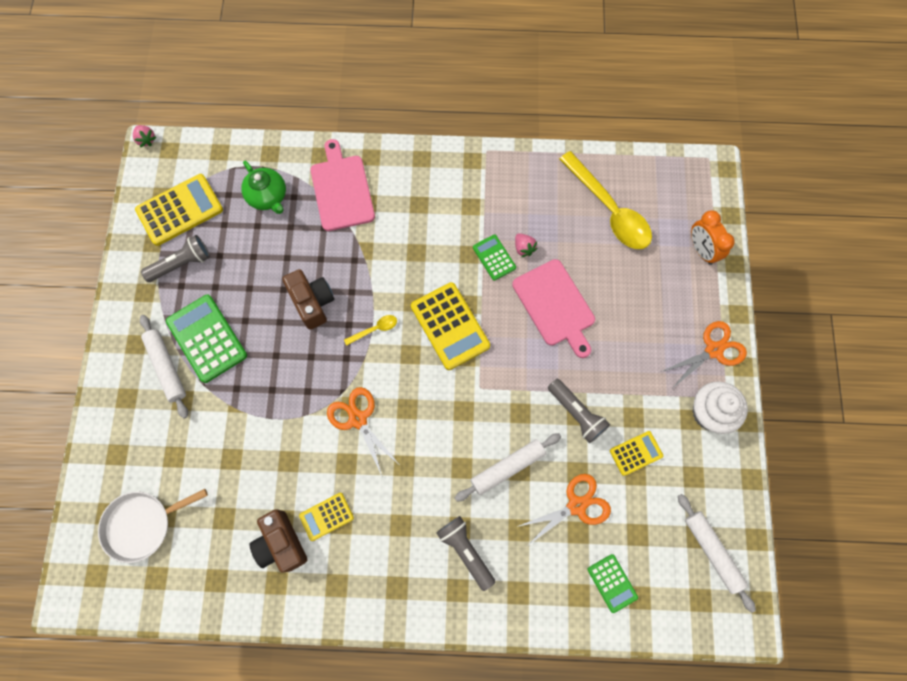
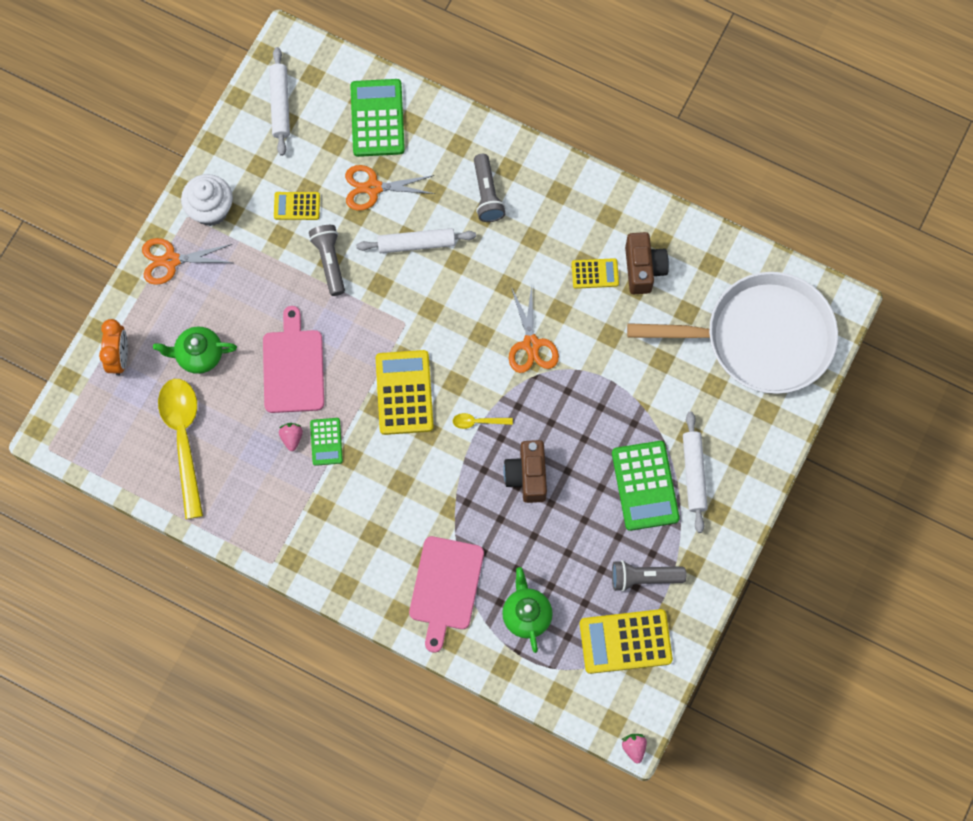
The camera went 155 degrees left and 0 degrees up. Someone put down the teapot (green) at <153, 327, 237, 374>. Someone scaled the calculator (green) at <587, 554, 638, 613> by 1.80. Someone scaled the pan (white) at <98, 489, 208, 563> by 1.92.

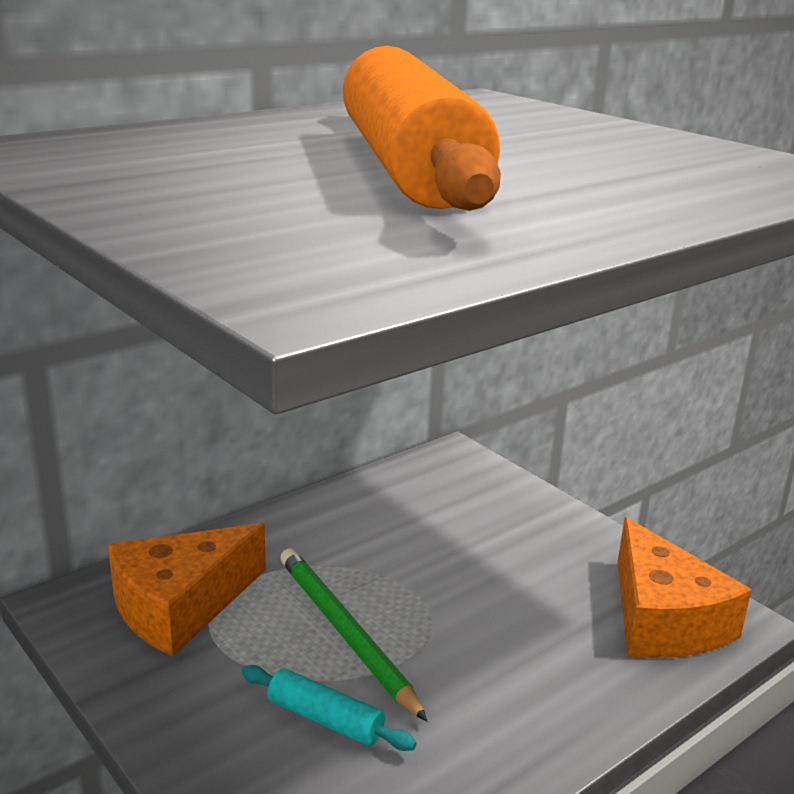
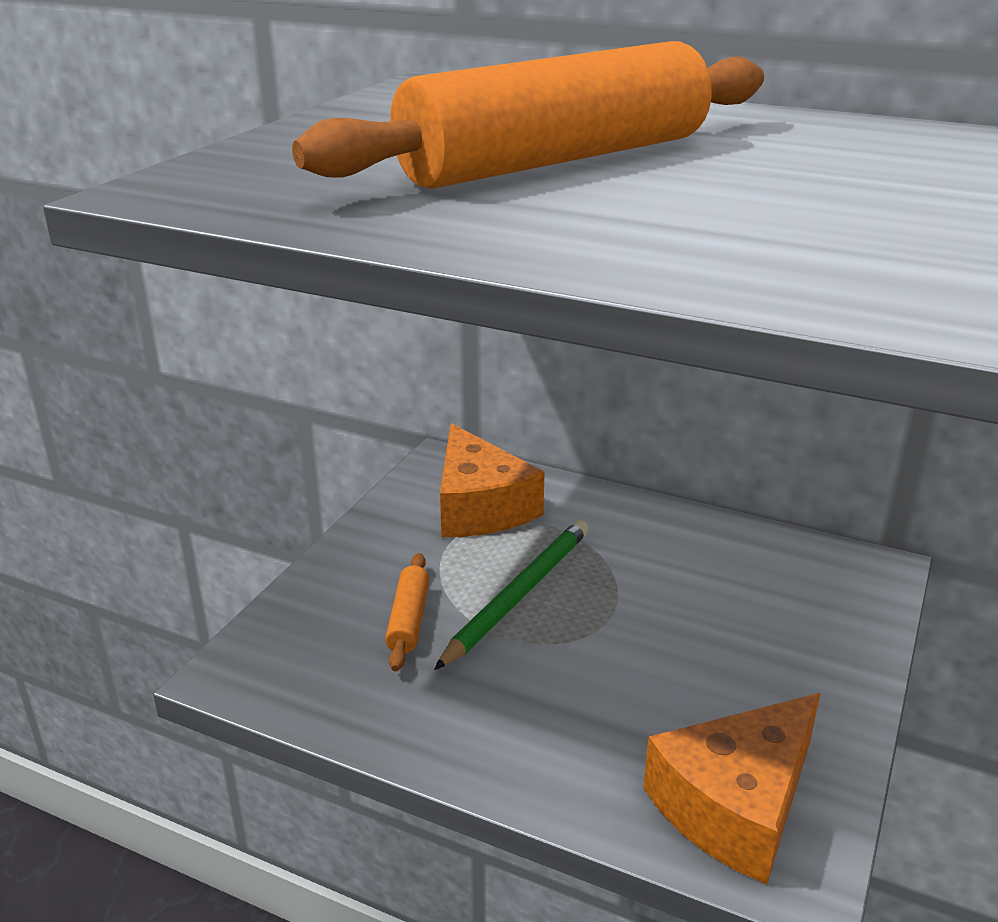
The camera went 65 degrees right and 5 degrees up. Someone repainted the rolling pin (turquoise) at <241, 665, 417, 751>, which became the rolling pin (orange) at <385, 553, 430, 672>. Someone rotated the cheese (orange) at <108, 523, 266, 656> by 135 degrees counterclockwise.

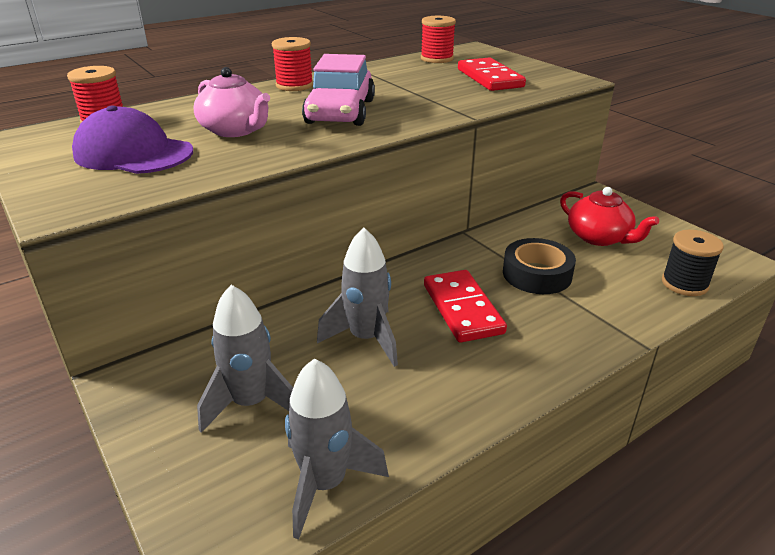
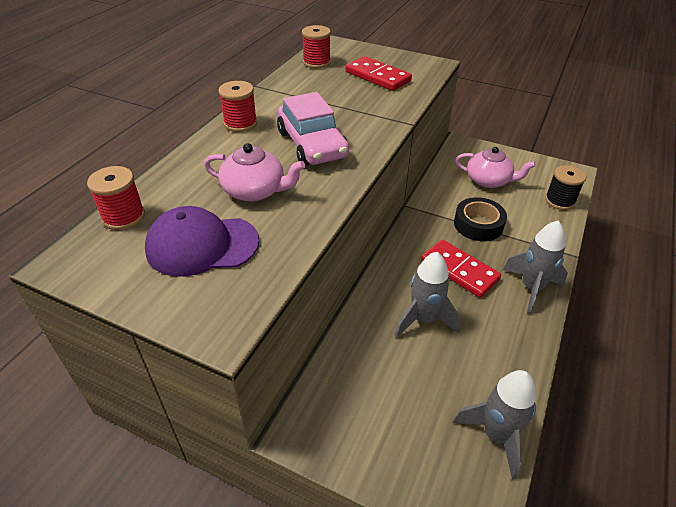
The camera went 30 degrees left and 10 degrees up. Someone repainted the teapot (red) at <560, 187, 659, 246>, which became the teapot (pink) at <455, 147, 536, 188>. Someone carried the rocket (grey) from <197, 285, 293, 433> to <503, 220, 568, 314>.

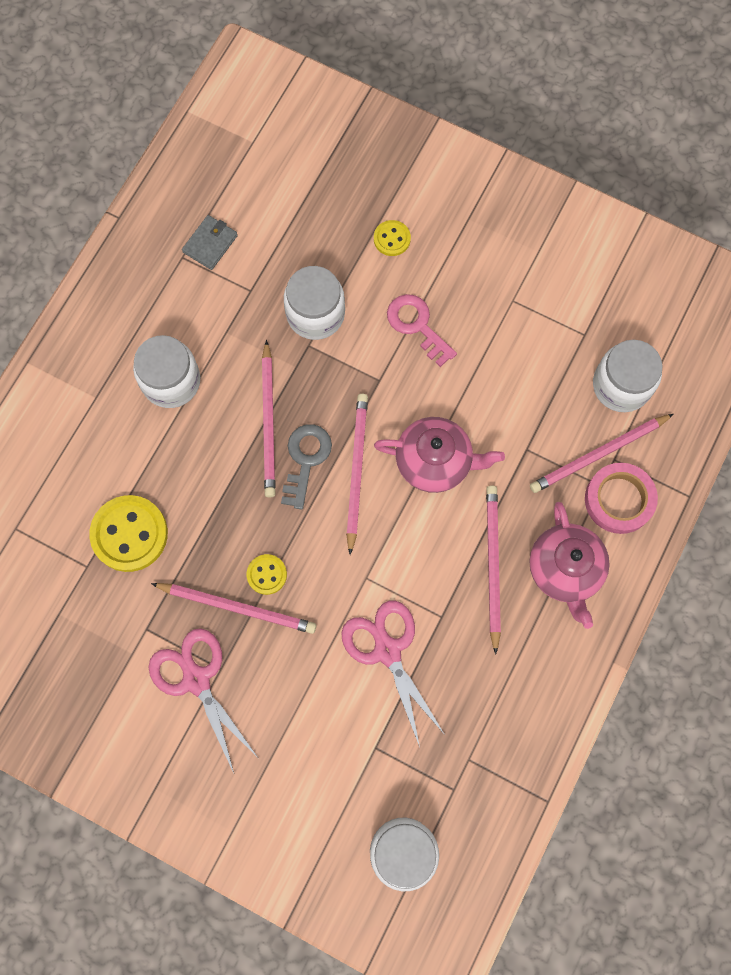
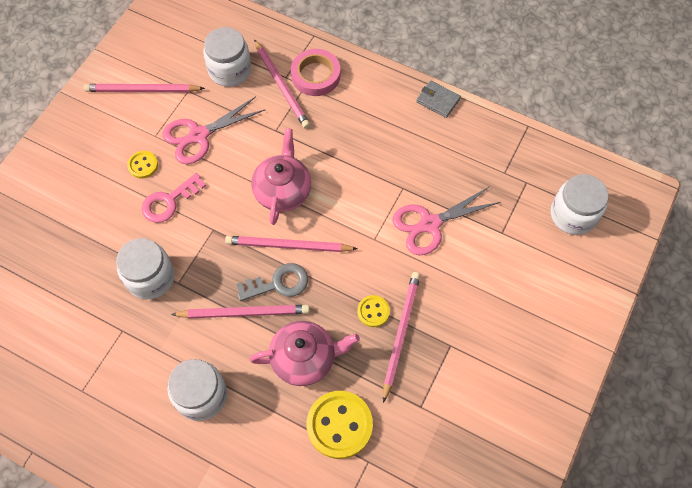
The camera went 90 degrees left and 10 degrees down. Someone carried the pencil (pink) from <486, 486, 501, 654> to <83, 84, 205, 92>. Someone carried the button (yellow) from <374, 220, 411, 256> to <127, 151, 158, 178>. Someone carried the scissors (pink) from <149, 628, 259, 773> to <163, 97, 265, 164>. Someone rotated the key (grey) at <281, 424, 332, 510> by 150 degrees clockwise. Someone carried the teapot (pink) from <529, 502, 610, 629> to <250, 321, 360, 386>. Someone carried the wallet (grey) from <182, 215, 238, 270> to <416, 81, 461, 118>.

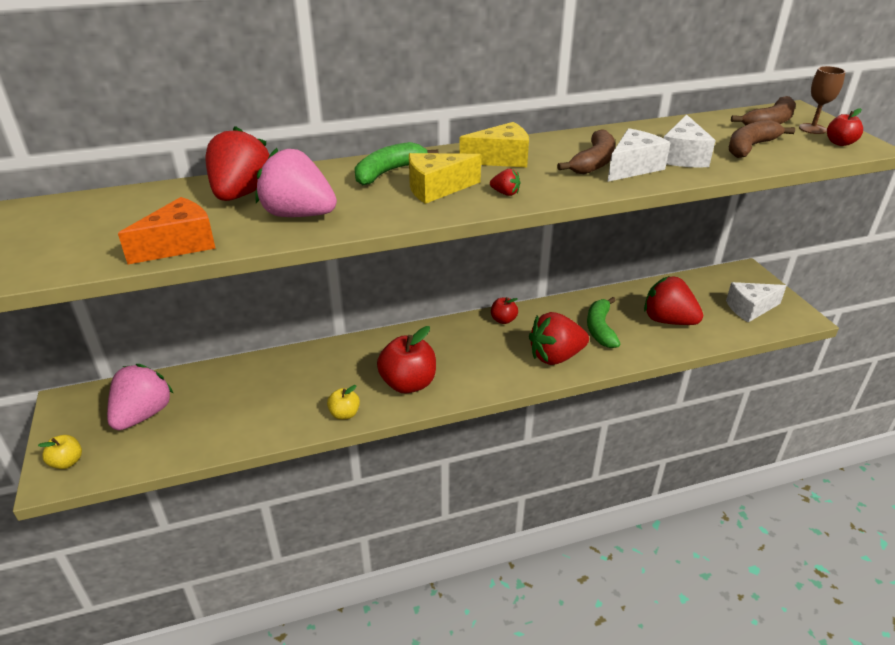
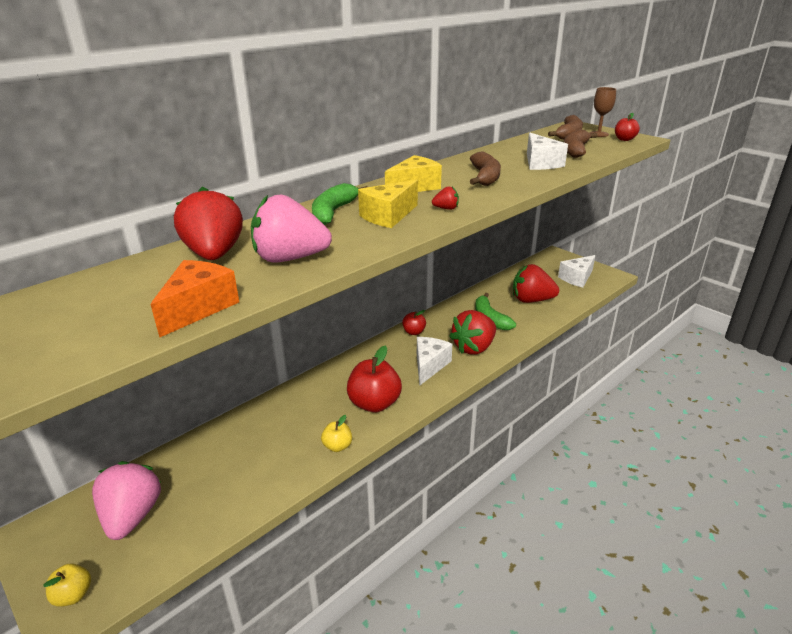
The camera went 25 degrees left and 5 degrees down. Someone carried the cheese (white) from <607, 128, 670, 182> to <417, 337, 452, 386>.

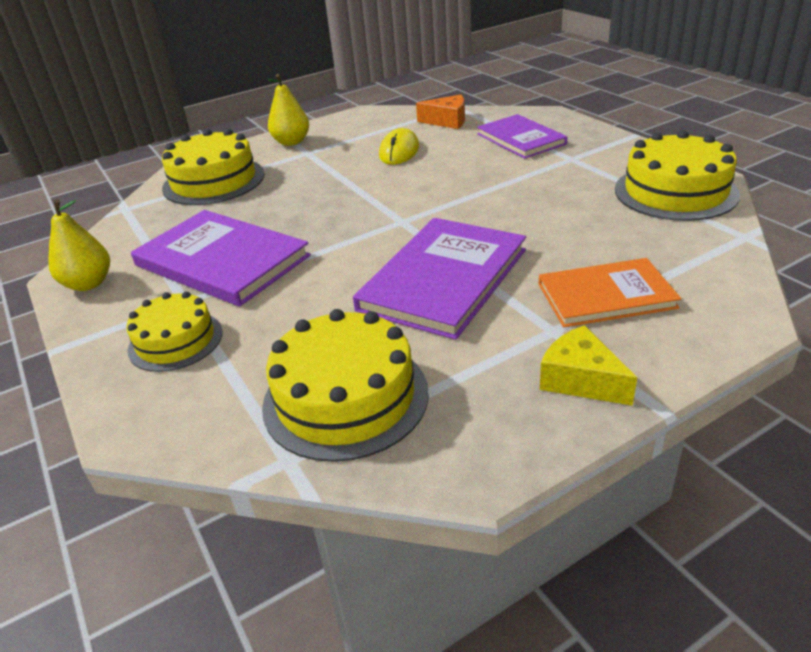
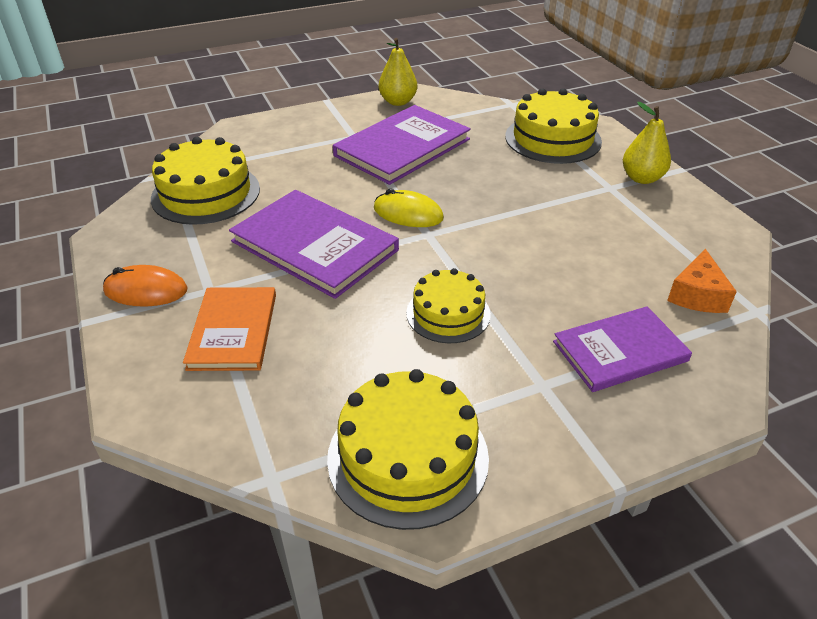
The camera went 95 degrees right and 5 degrees up. Someone swapped the cheese (yellow) at <540, 325, 637, 406> for the mouse (orange) at <103, 265, 188, 306>. Someone carried the mouse (yellow) from <379, 128, 419, 165> to <374, 189, 444, 227>. Someone carried the cake (yellow) from <126, 292, 223, 372> to <406, 268, 491, 343>.

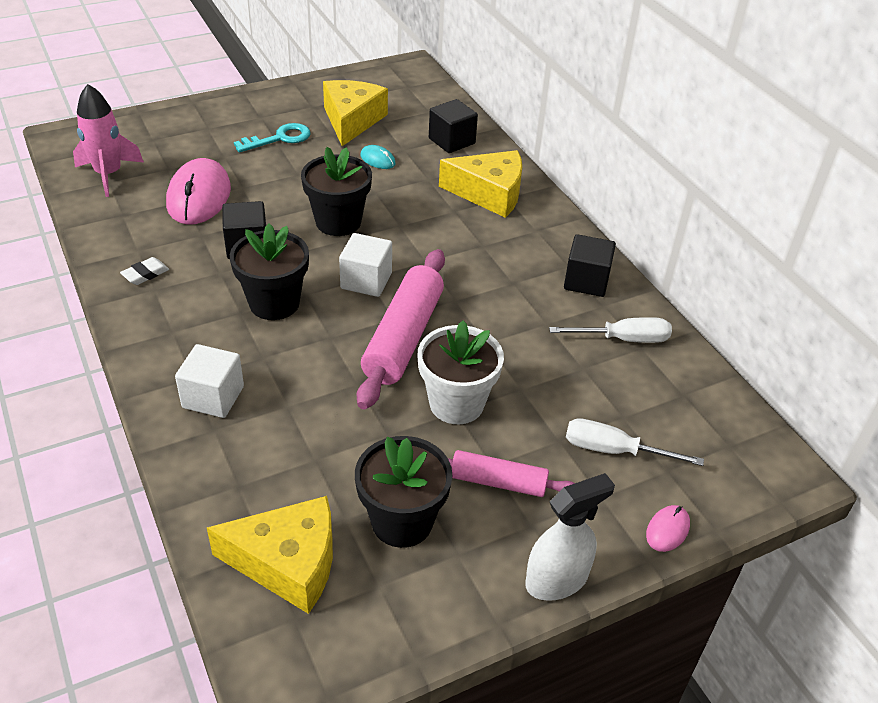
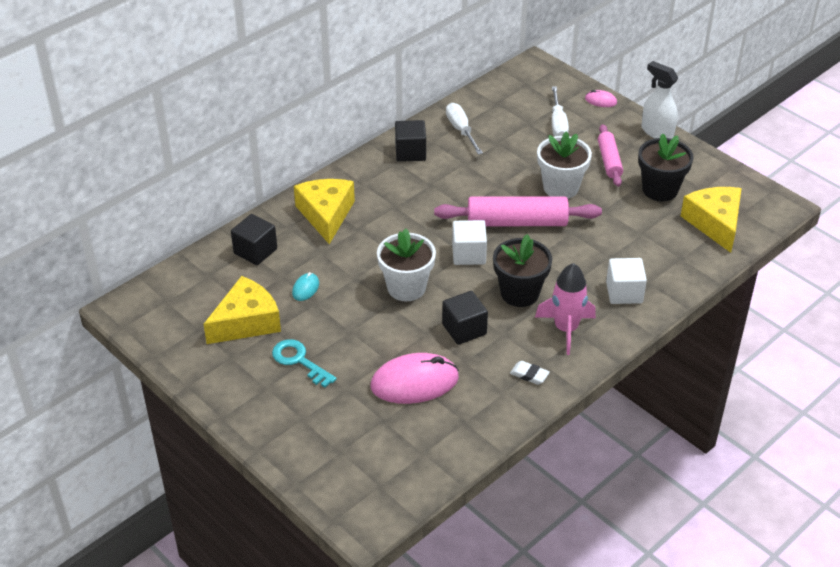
The camera went 105 degrees left and 0 degrees up. Someone rotated the cheese (yellow) at <323, 80, 388, 146> by 150 degrees clockwise. Someone repainted the flower pot (black) at <301, 147, 372, 236>, which became the flower pot (white) at <377, 228, 436, 301>. Someone carried the rocket (pink) from <73, 84, 144, 197> to <535, 263, 596, 355>.

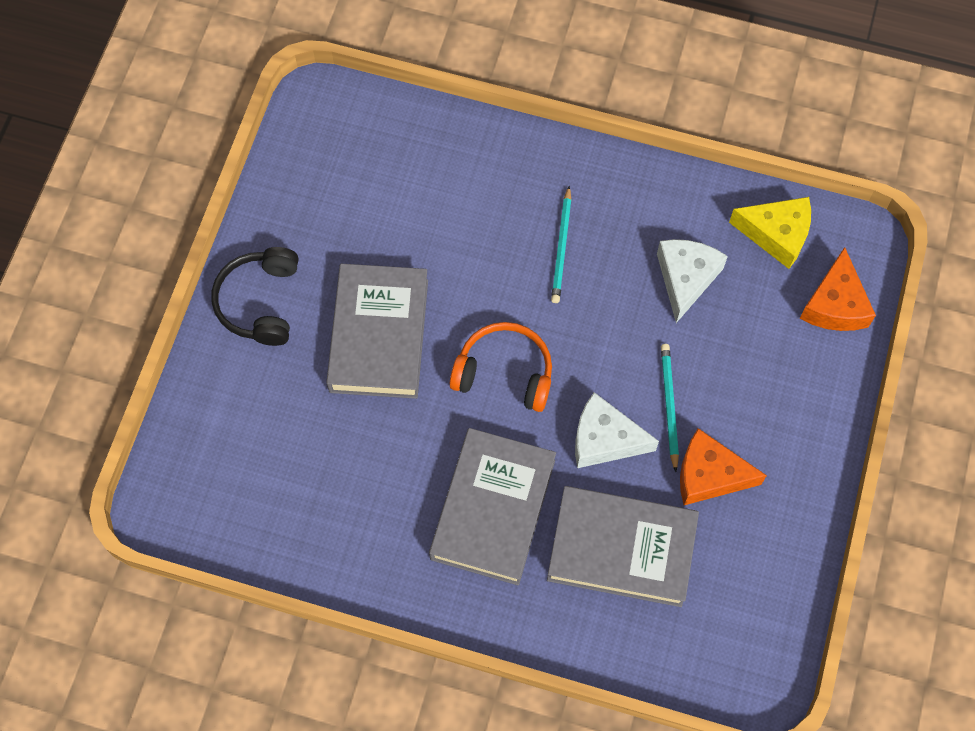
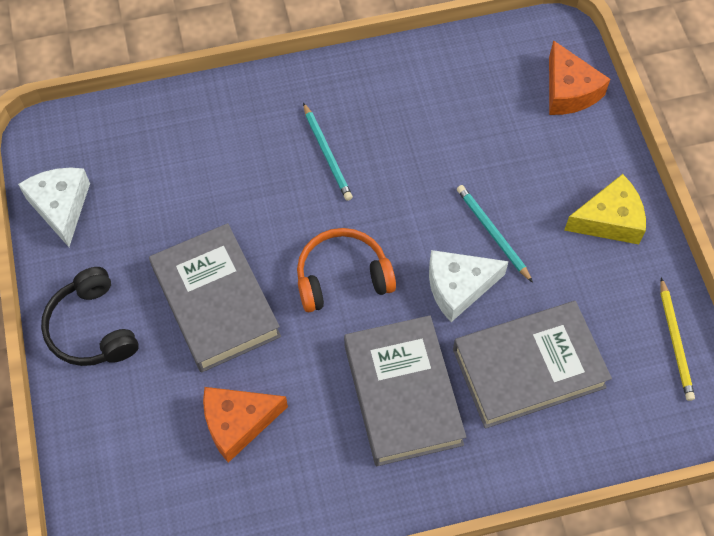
The camera went 30 degrees left and 5 degrees down. Someone carried the cheese (white) from <657, 239, 728, 323> to <18, 167, 90, 247>. Someone carried the cheese (orange) from <680, 428, 767, 505> to <203, 387, 288, 463>. Someone carried the cheese (yellow) from <729, 197, 811, 269> to <564, 174, 646, 244>. Someone put down the pencil (yellow) at <660, 278, 695, 401>.

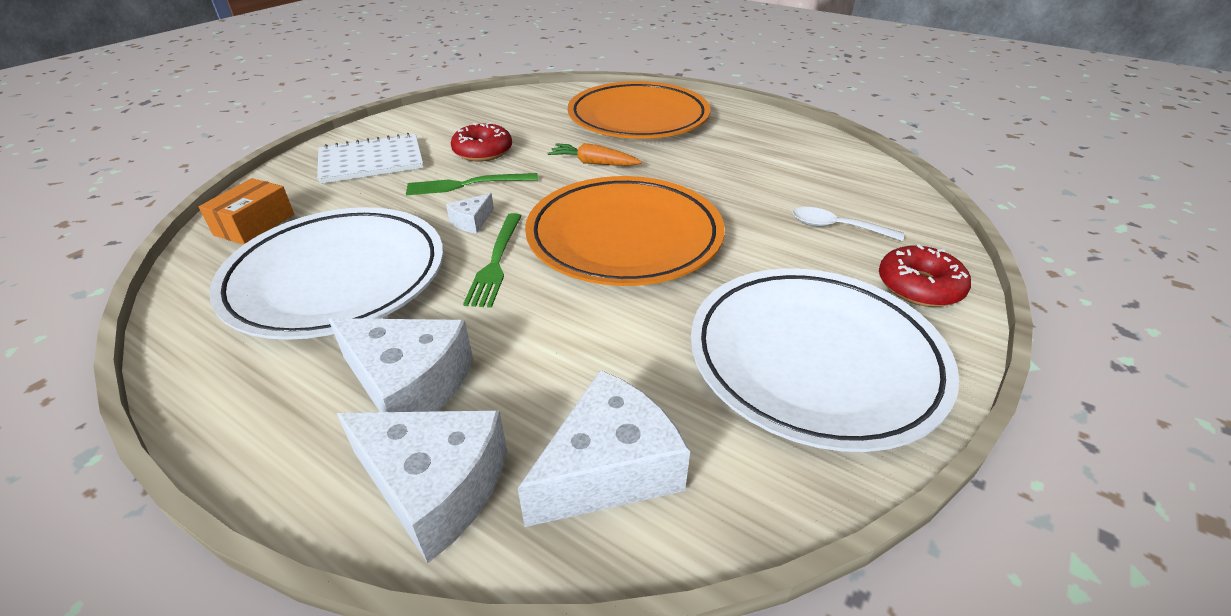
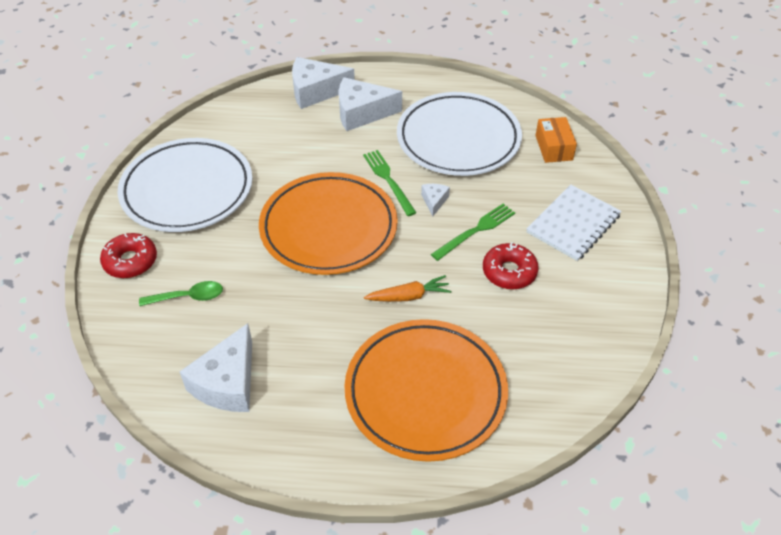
The camera went 150 degrees right and 10 degrees up. Someone repainted the spoon (white) at <793, 207, 904, 241>, which became the spoon (green) at <139, 281, 223, 306>. Someone carried the cheese (white) from <518, 370, 690, 527> to <180, 323, 252, 412>.

